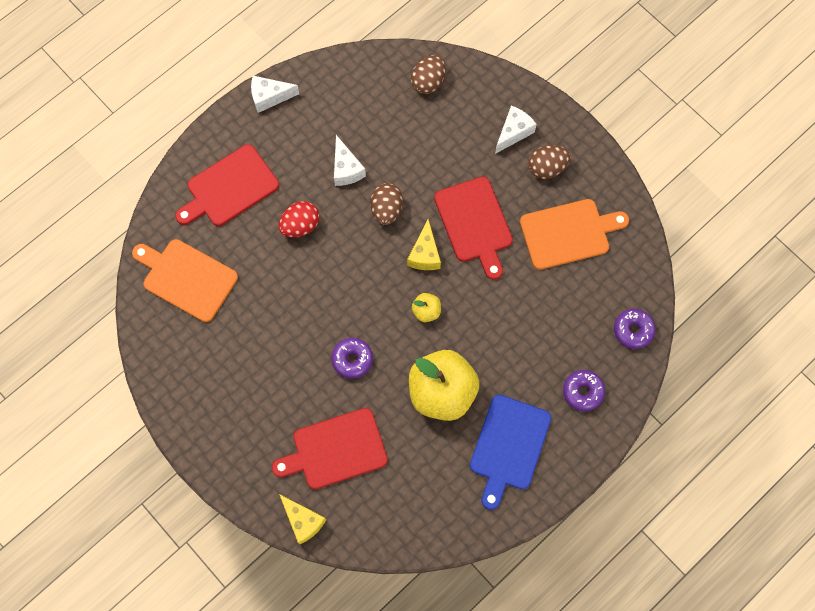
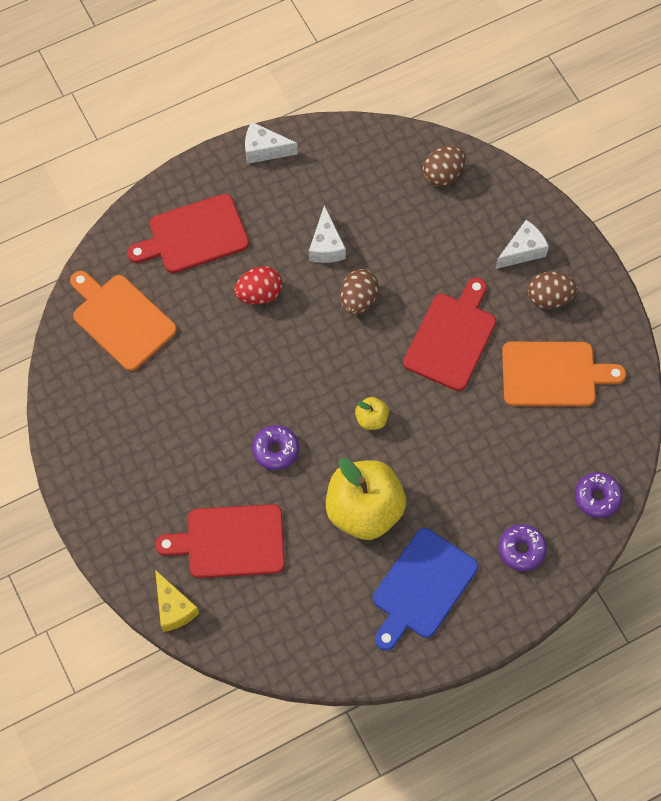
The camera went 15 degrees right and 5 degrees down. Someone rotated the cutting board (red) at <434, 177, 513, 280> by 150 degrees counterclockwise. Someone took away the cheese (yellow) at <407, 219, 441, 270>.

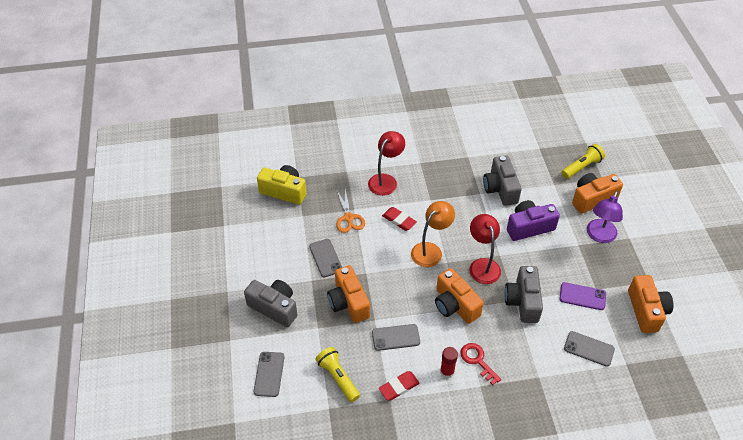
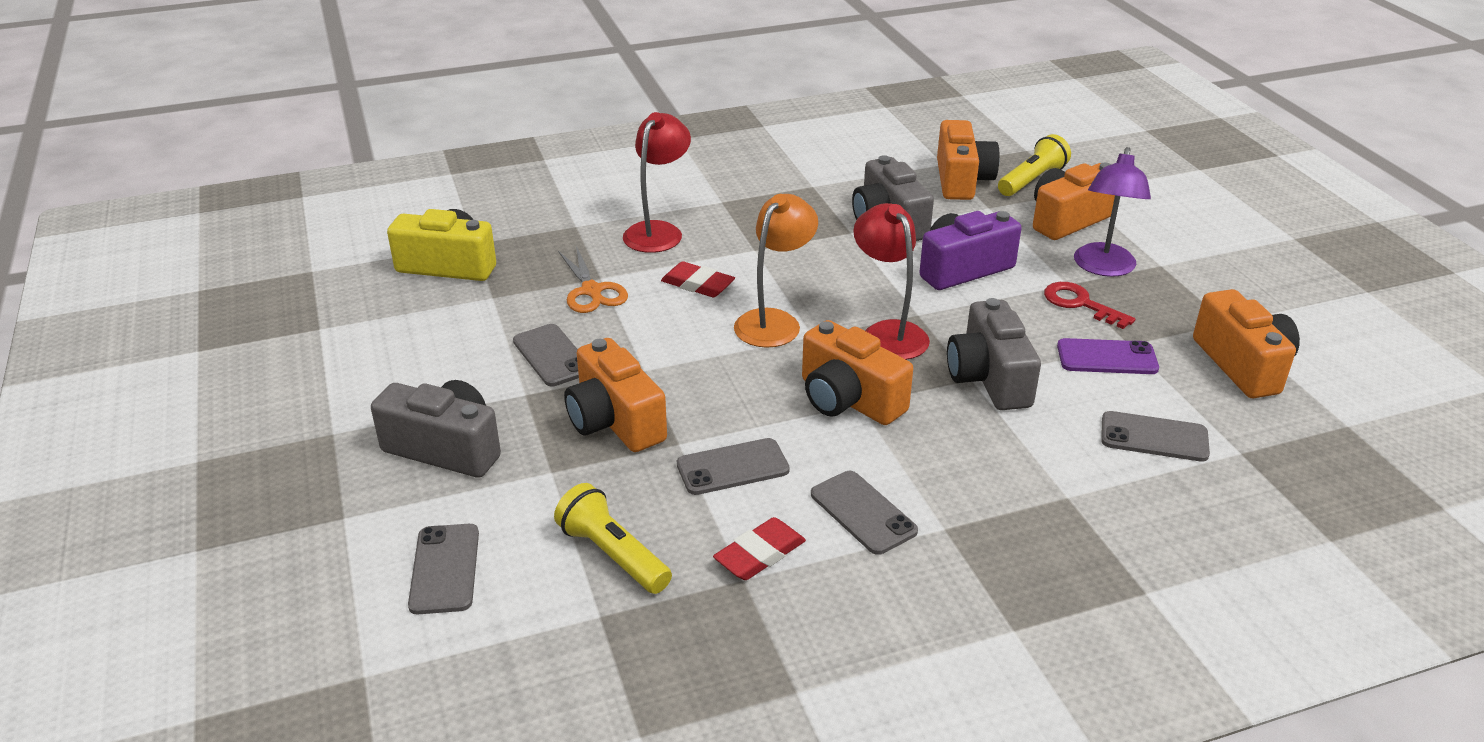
The camera went 10 degrees left and 15 degrees down. Someone swapped the glue stick (red) at <440, 347, 458, 379> for the phone (grey) at <811, 471, 918, 555>. Someone put down the camera (orange) at <937, 120, 1000, 200>. Someone carried the key (red) from <460, 343, 501, 385> to <1044, 282, 1135, 329>.

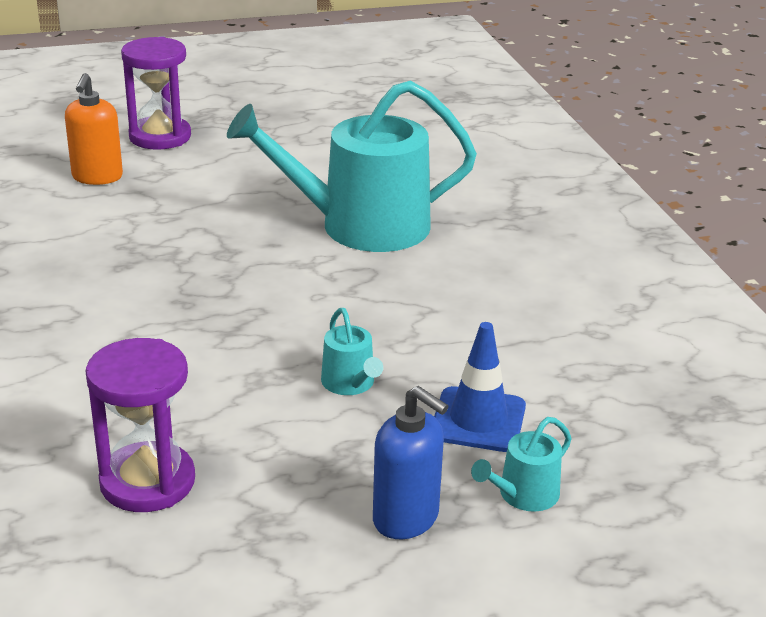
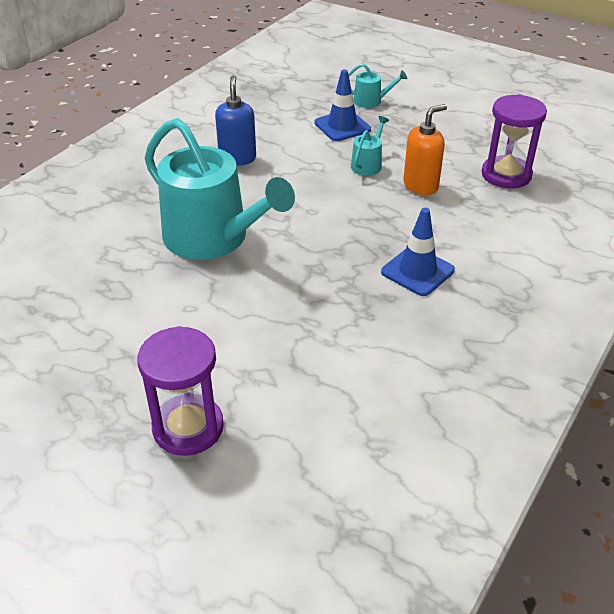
The camera went 130 degrees left and 10 degrees up. Someone carried the soap dispenser (blue) from <373, 386, 448, 539> to <215, 75, 256, 166>. Someone put down the traffic cone (blue) at <381, 208, 455, 296>. Someone carried the soap dispenser (orange) from <65, 73, 123, 185> to <403, 104, 447, 195>.

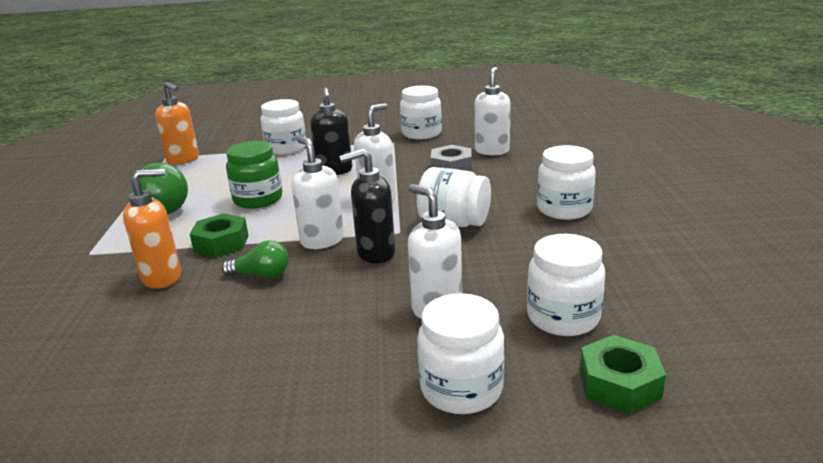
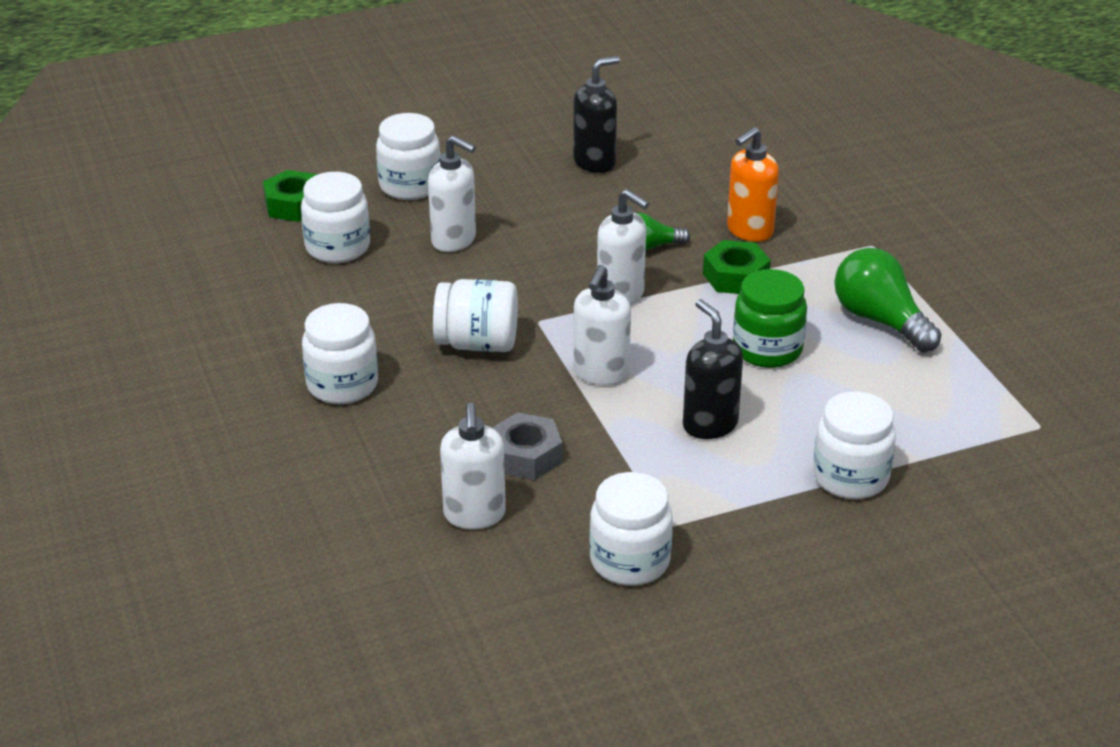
The camera went 160 degrees right and 10 degrees up. Someone carried the soap dispenser (black) from <339, 149, 395, 263> to <573, 56, 620, 173>. Someone took away the soap dispenser (orange) at <155, 82, 199, 165>.

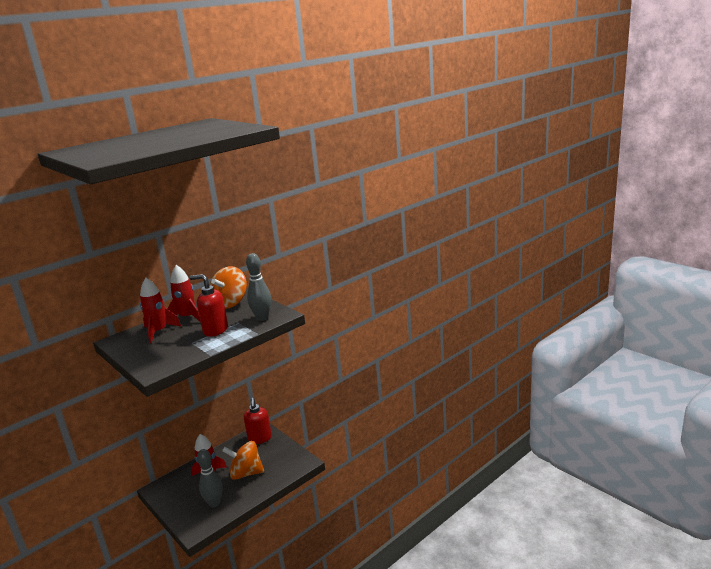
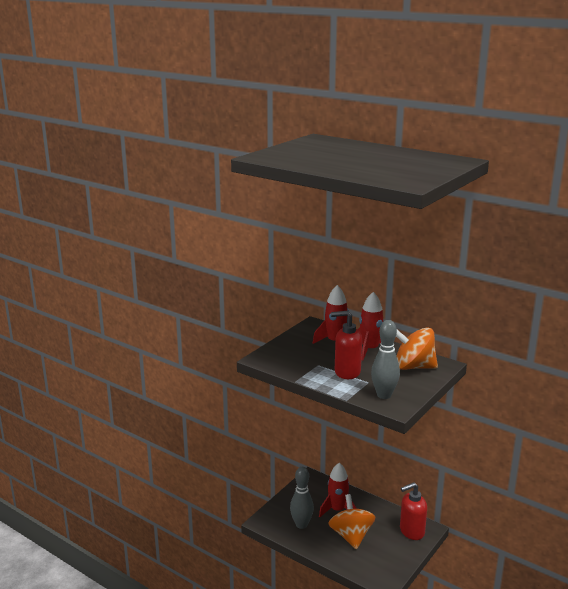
The camera went 75 degrees right and 0 degrees up. Someone rotated the soap dispenser (red) at <190, 274, 228, 337> by 90 degrees counterclockwise.

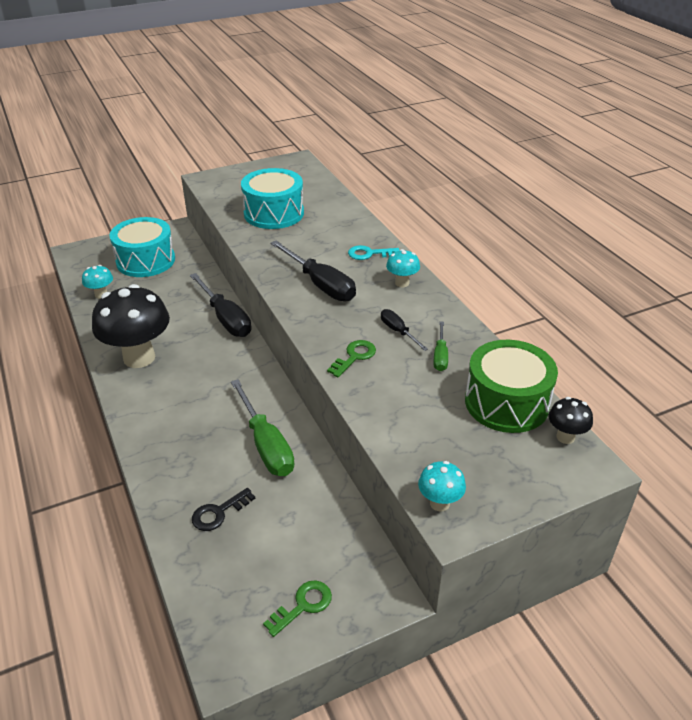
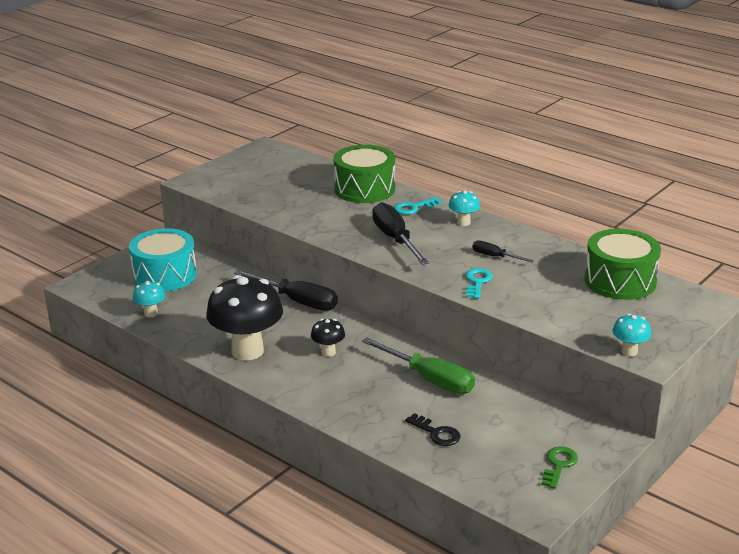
The camera went 25 degrees left and 10 degrees down. Someone carried the mushroom (black) from <548, 397, 593, 444> to <311, 319, 345, 357>. Someone put down the drum (green) at <333, 145, 395, 203>. Someone rotated the screwdriver (black) at <270, 241, 356, 301> by 135 degrees counterclockwise. Someone rotated the key (black) at <192, 488, 255, 531> by 75 degrees counterclockwise. Someone repainted the key (green) at <327, 340, 376, 377>, which became the key (turquoise) at <466, 268, 493, 299>. Someone took away the drum (turquoise) at <241, 168, 304, 229>. Someone took away the screwdriver (green) at <434, 321, 448, 371>.

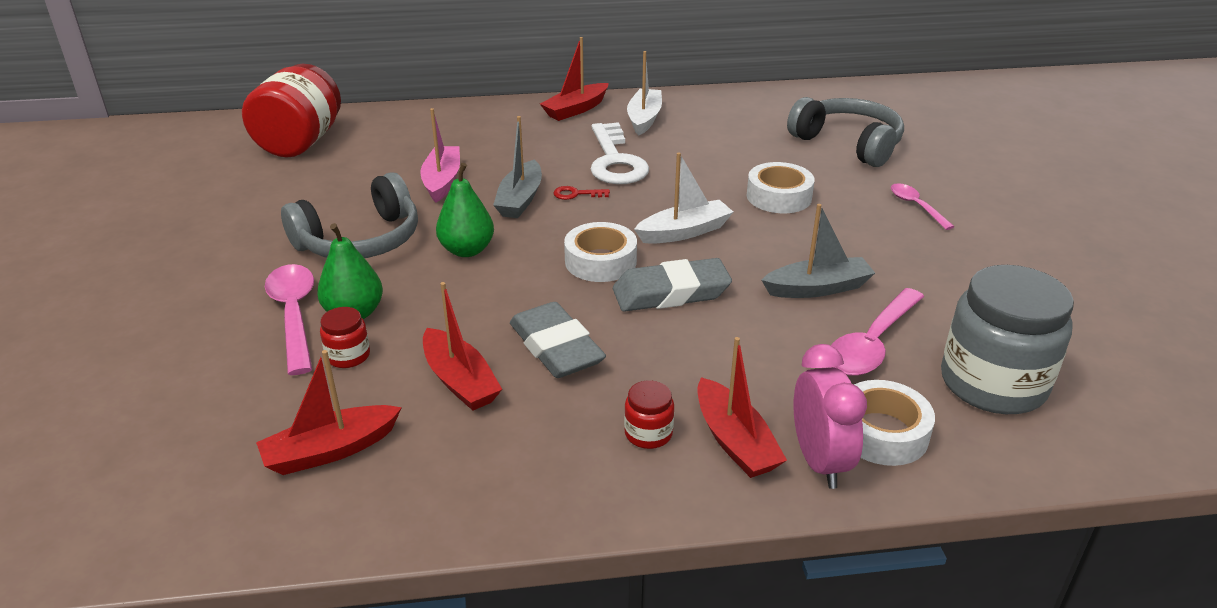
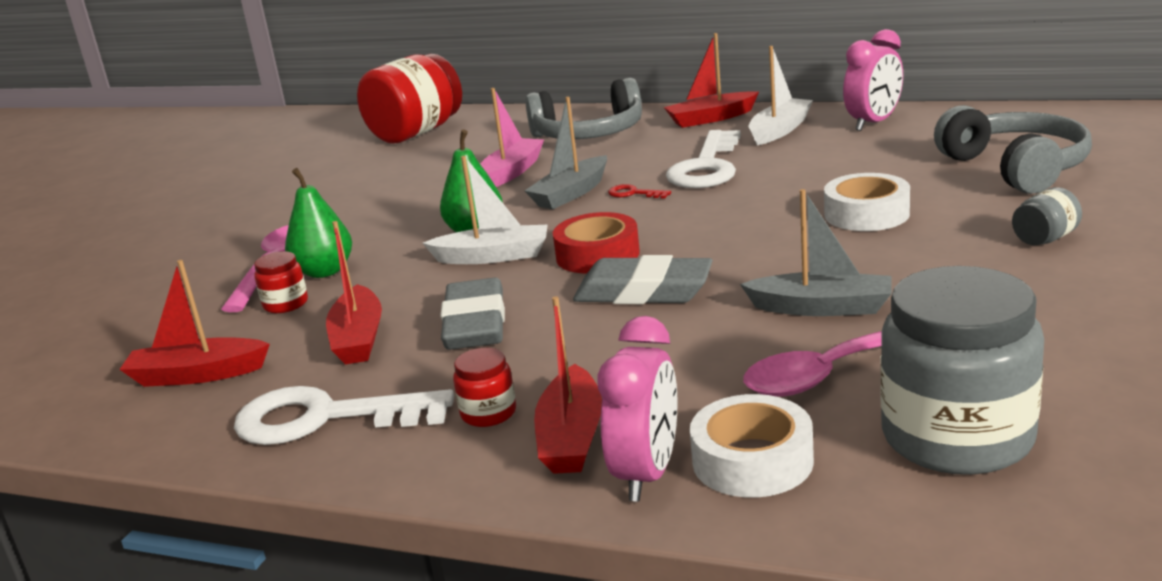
The camera went 30 degrees right and 10 degrees down. Someone put down the key (white) at <234, 386, 454, 445>. Someone carried the boat (white) from <634, 153, 733, 244> to <423, 156, 548, 264>. Someone carried the headphones (grey) from <281, 172, 418, 258> to <525, 77, 642, 139>. Someone repainted the tape (white) at <564, 222, 637, 282>, which became the tape (red) at <553, 212, 640, 274>. Someone put down the clock (pink) at <843, 29, 903, 131>. Someone swapped the spoon (pink) at <891, 183, 955, 230> for the jar (grey) at <1012, 187, 1082, 245>.

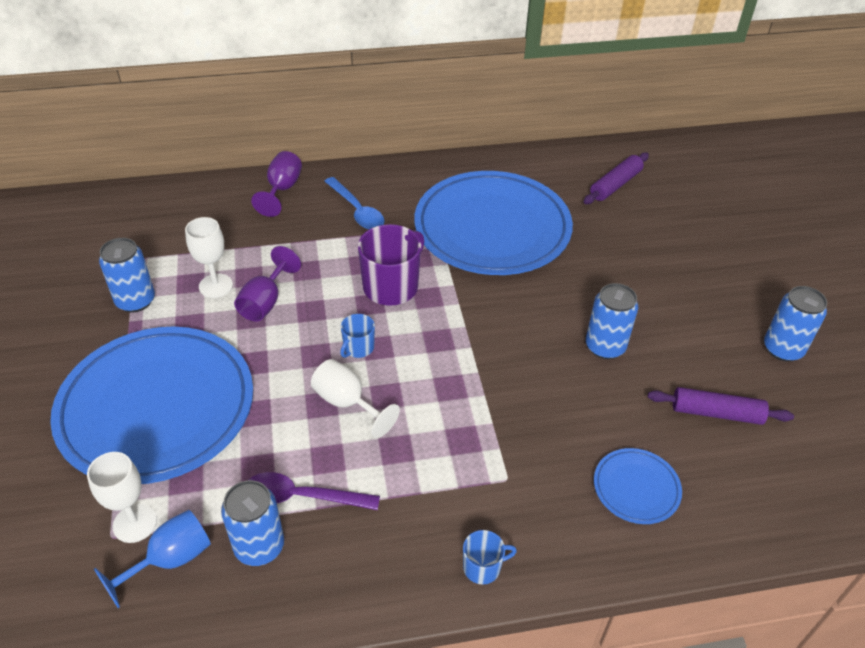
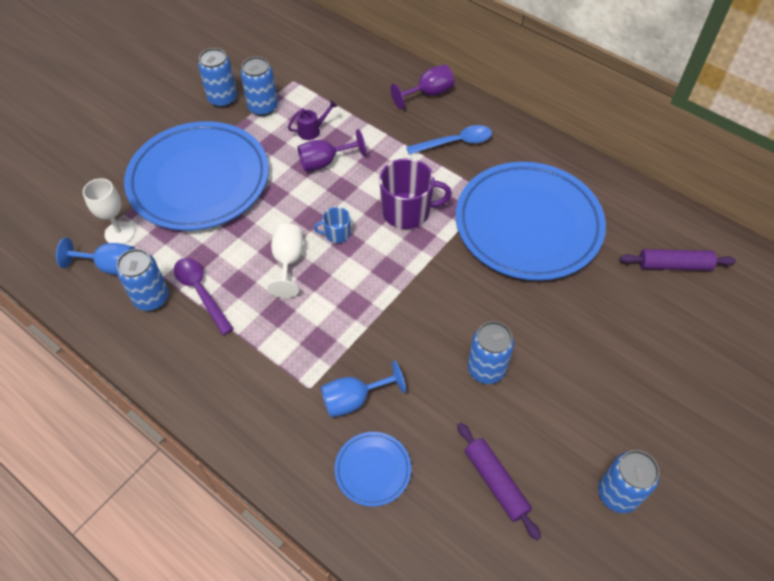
The camera went 50 degrees right and 10 degrees up. Someone put down the can (blue) at <198, 48, 237, 108>. Someone swapped the goblet (white) at <185, 217, 233, 298> for the watering can (purple) at <288, 100, 337, 140>. Someone put down the goblet (blue) at <321, 360, 406, 418>. Someone rotated the spoon (blue) at <324, 177, 384, 229> by 120 degrees counterclockwise. Someone took away the mug (blue) at <463, 530, 517, 584>.

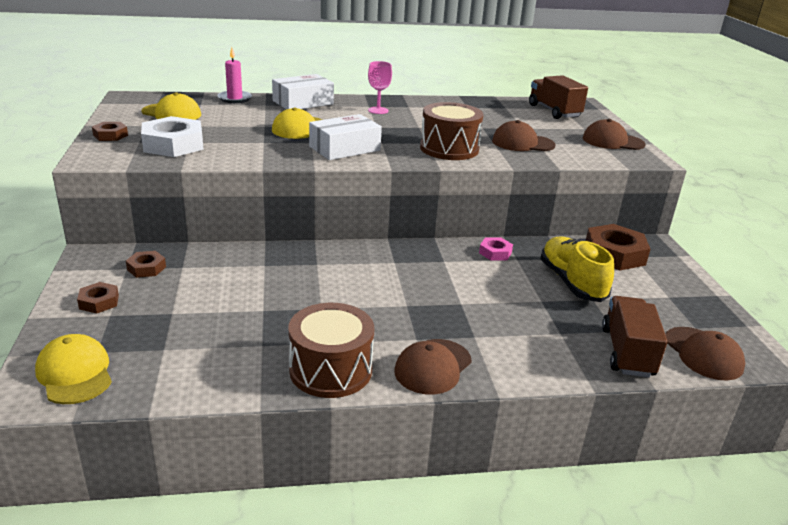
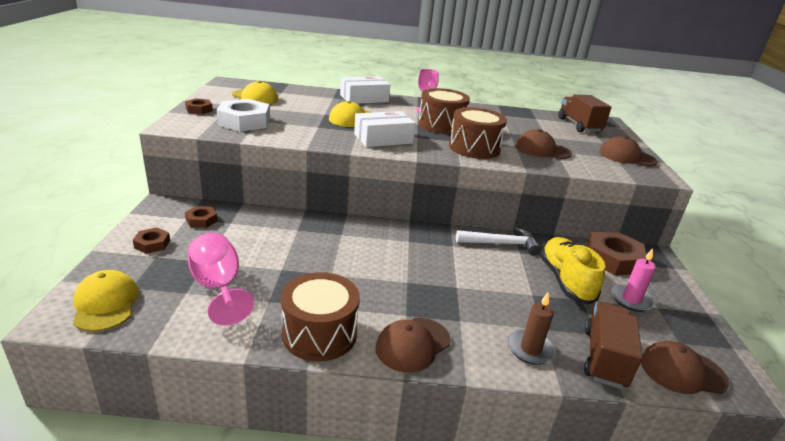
The camera went 10 degrees right and 0 degrees up. Someone put down the goblet (pink) at <187, 233, 254, 326>. Someone put down the drum (brown) at <418, 88, 470, 134>. Someone swapped the nut (pink) at <479, 238, 513, 261> for the hammer (white) at <456, 227, 541, 255>. Someone put down the candle (brown) at <508, 292, 556, 365>. Someone carried the candle (pink) from <218, 48, 252, 103> to <611, 248, 656, 312>. Someone rotated the cap (brown) at <665, 327, 745, 380> by 105 degrees clockwise.

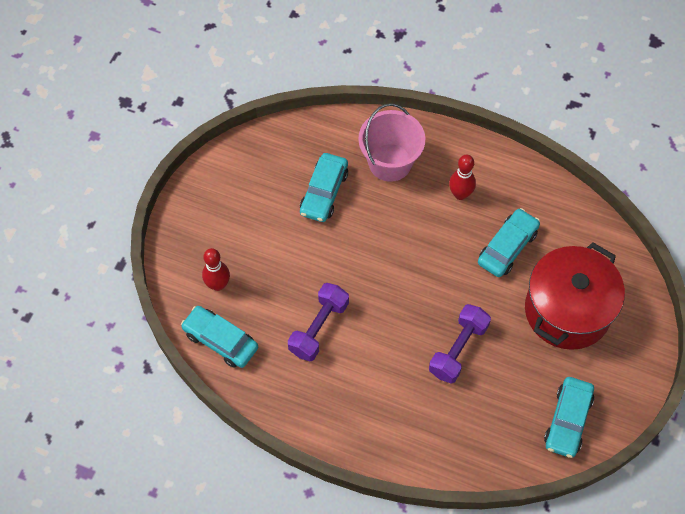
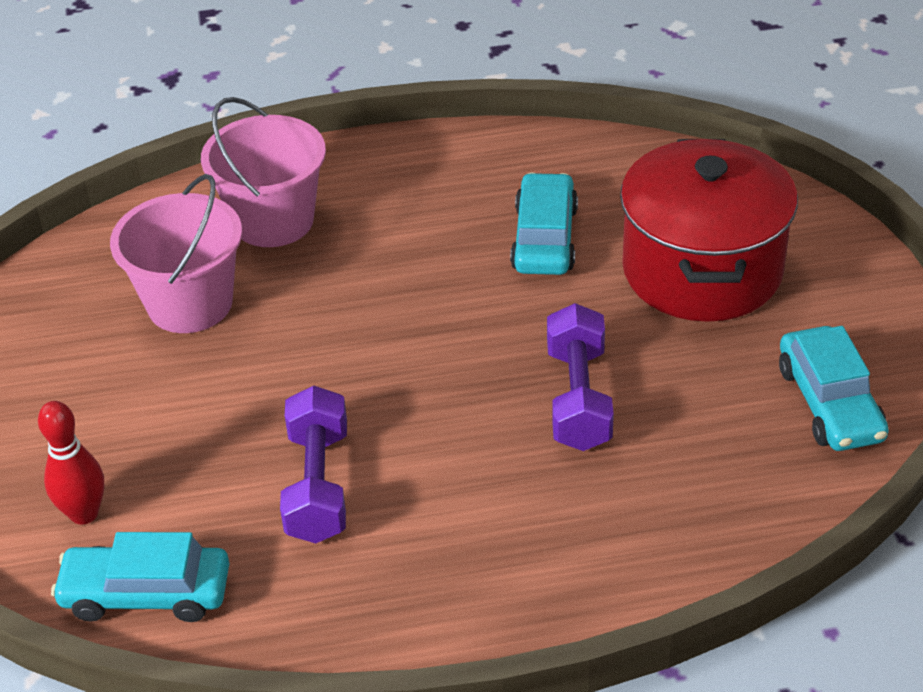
The camera went 30 degrees left and 20 degrees down. Someone swapped the car (turquoise) at <300, 153, 348, 222> for the bucket (pink) at <110, 174, 242, 333>. Someone took away the bowling pin (red) at <449, 155, 476, 200>.

